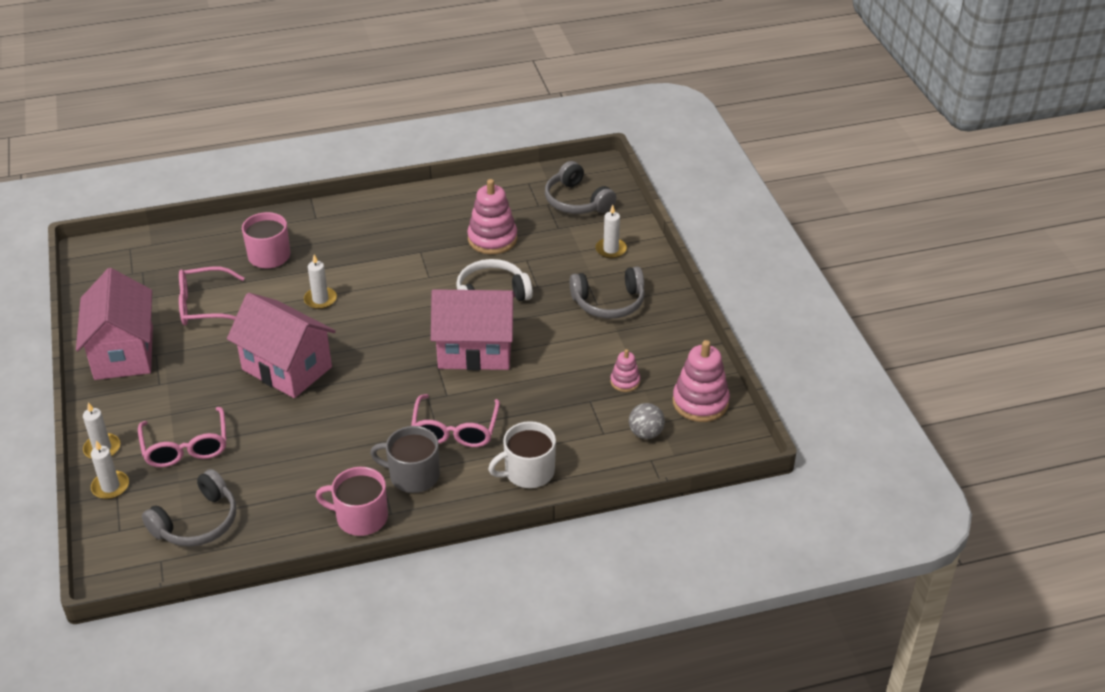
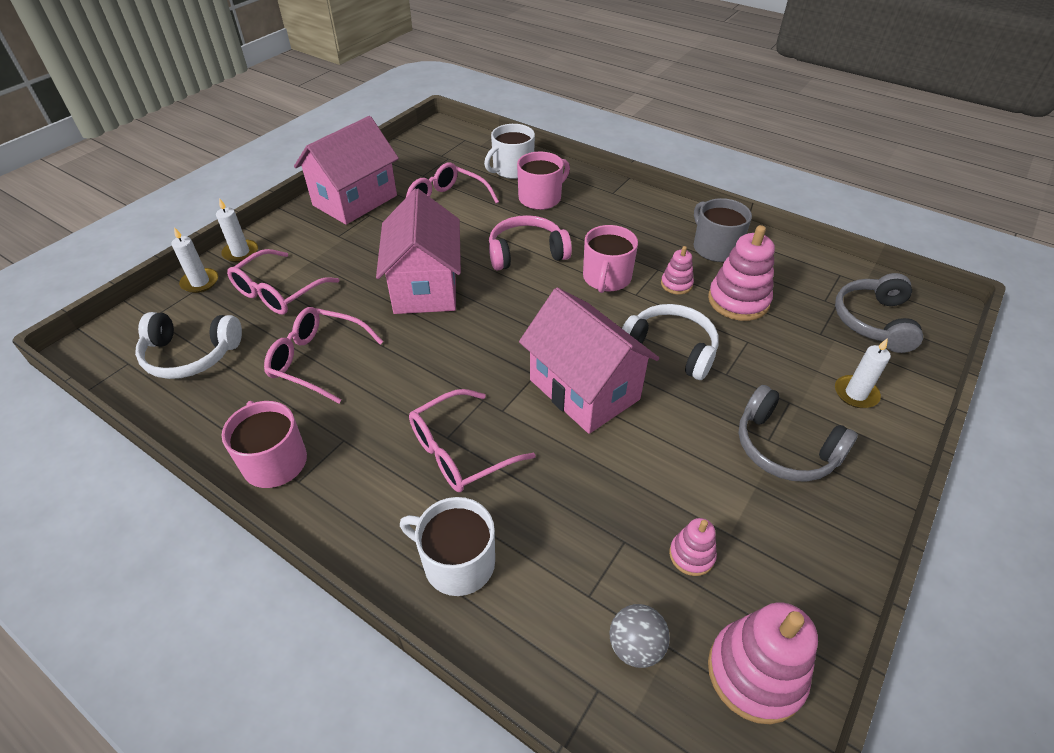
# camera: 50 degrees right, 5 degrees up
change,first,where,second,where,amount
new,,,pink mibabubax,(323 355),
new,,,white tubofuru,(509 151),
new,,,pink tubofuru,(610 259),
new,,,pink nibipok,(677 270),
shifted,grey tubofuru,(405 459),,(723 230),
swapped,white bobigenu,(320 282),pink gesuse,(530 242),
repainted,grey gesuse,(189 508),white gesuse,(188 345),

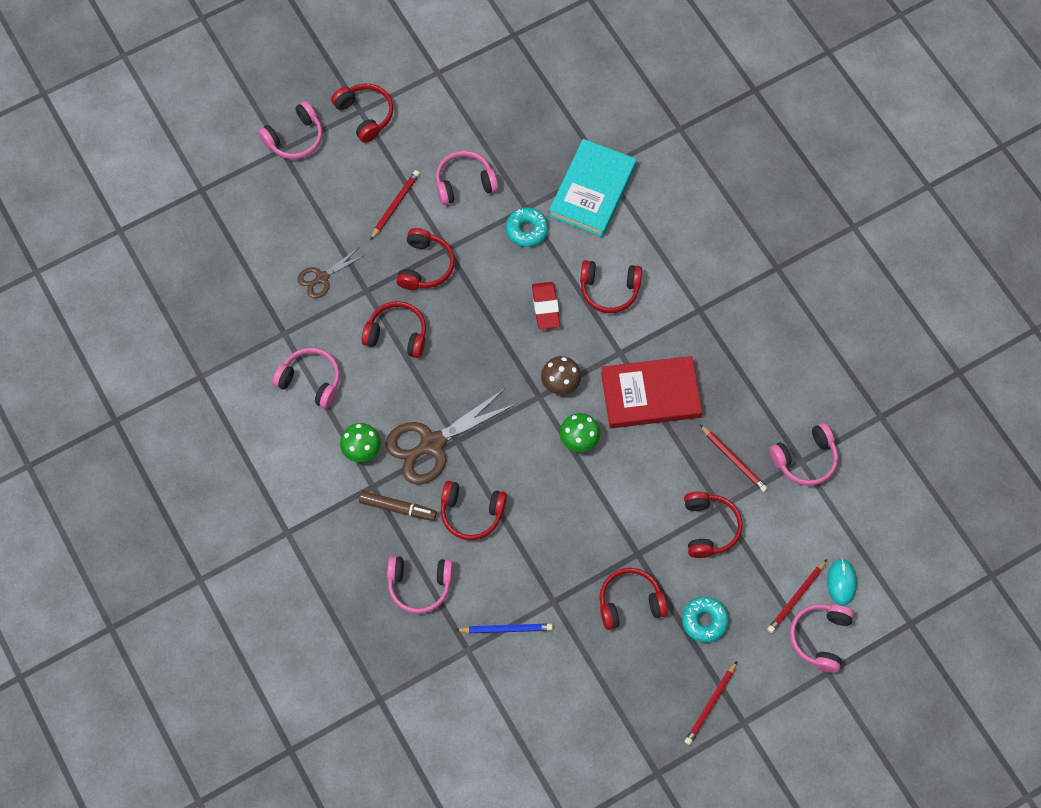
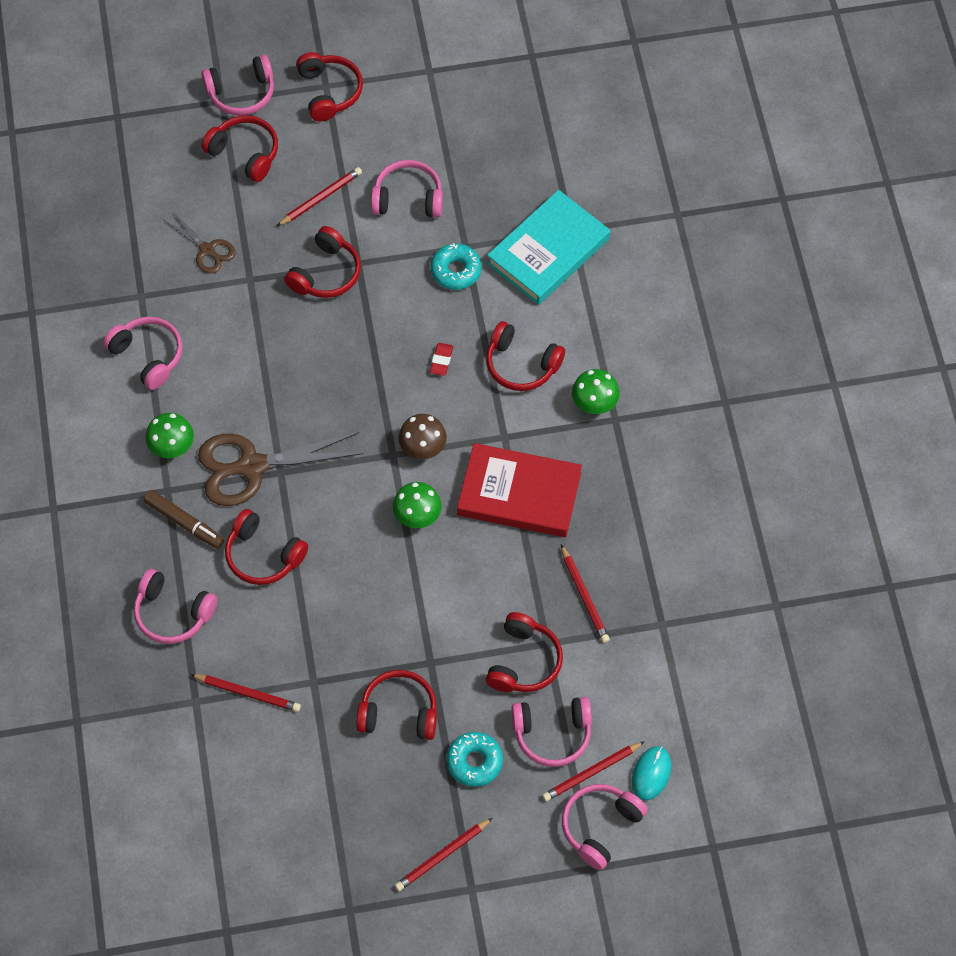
# camera: 20 degrees right, 5 degrees down
change,first,where,second,where,amount
new,,,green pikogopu,(596 391),
shifted,red gesuse,(393 329),,(239 148),
shifted,pink gesuse,(803 454),,(552 732),
repainted,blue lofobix,(504 628),red lofobix,(245 693),
rotated,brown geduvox,(331 273),,(200 243),120 degrees counterclockwise
scaled,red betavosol,(546 306),,(441 359),x0.60

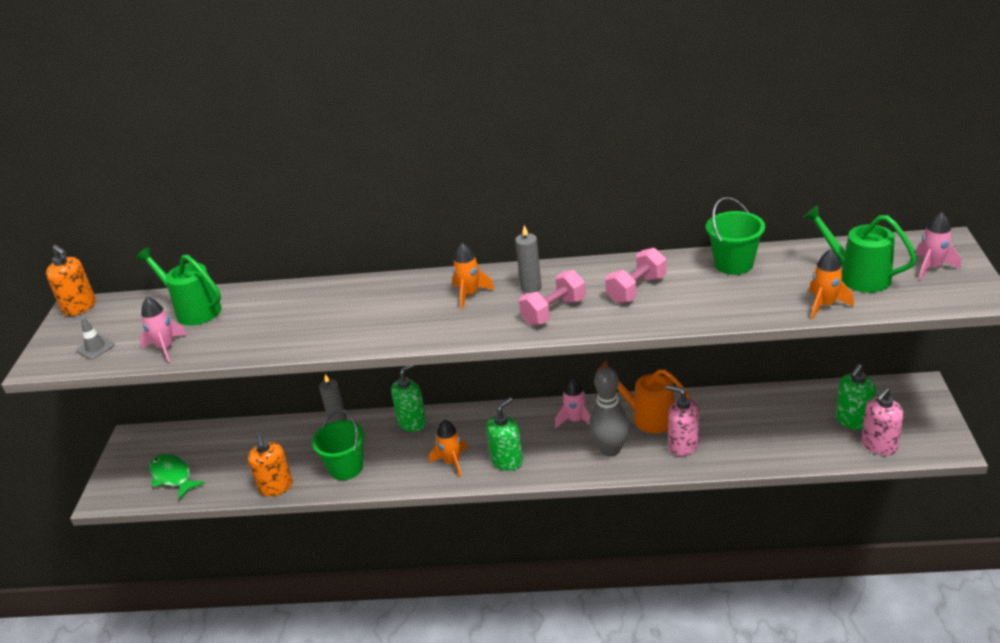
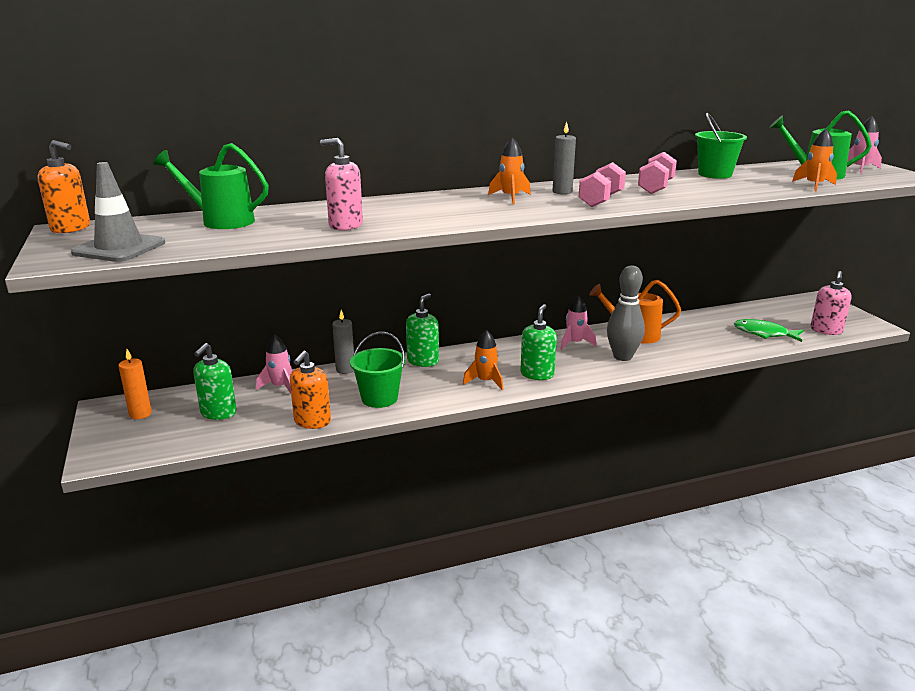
# camera: 25 degrees left, 10 degrees down
change,first,where,second,where,amount
new,,,orange bobigenu,(135 384),
shifted,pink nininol,(163 329),,(274 364),
shifted,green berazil,(177 476),,(769 330),
shifted,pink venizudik,(682 420),,(341 184),
shifted,green venizudik,(856 397),,(215 381),
rotated,orange venizudik,(270 465),,(310 390),60 degrees clockwise
scaled,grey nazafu,(95 338),,(118 212),x1.95

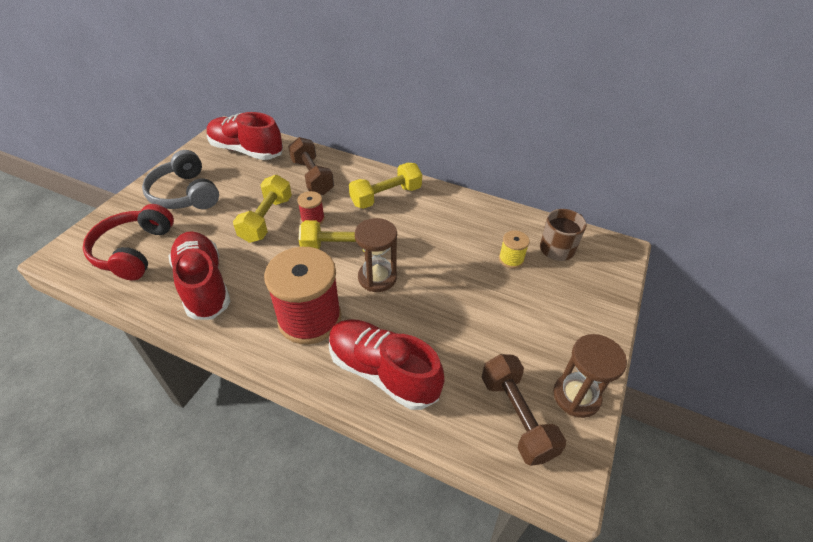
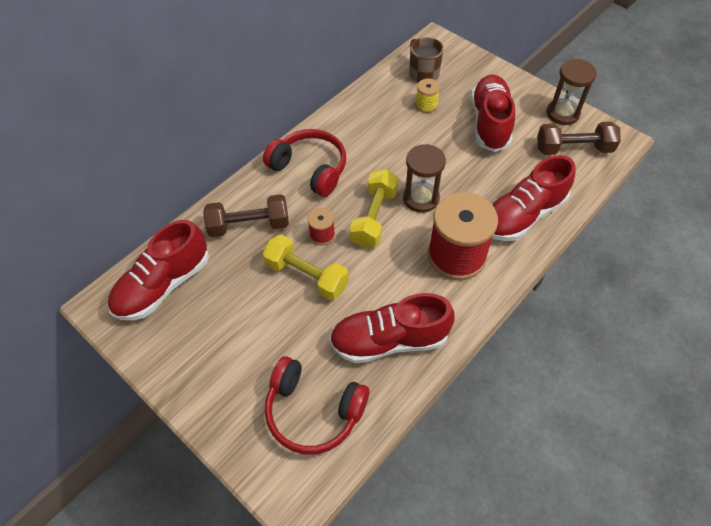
# camera: 70 degrees left, 10 degrees up
change,first,where,second,where,amount
gone,grey gesuse,(180 179),,,
new,,,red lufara,(493 113),
swapped,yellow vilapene,(385 186),red gesuse,(304 163),

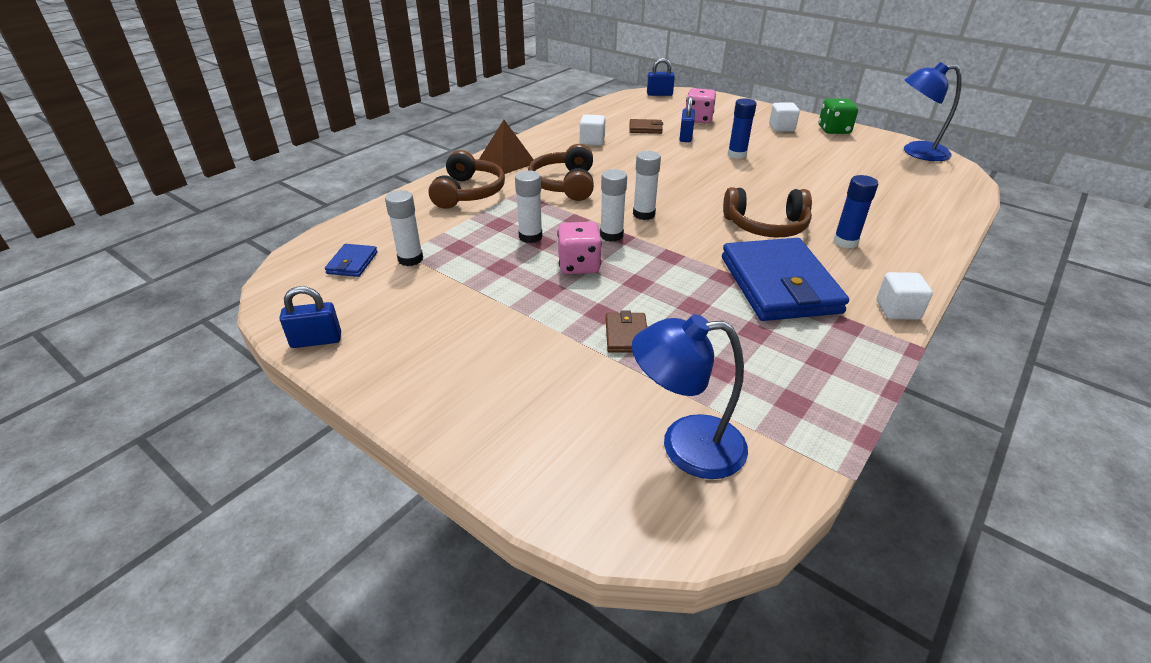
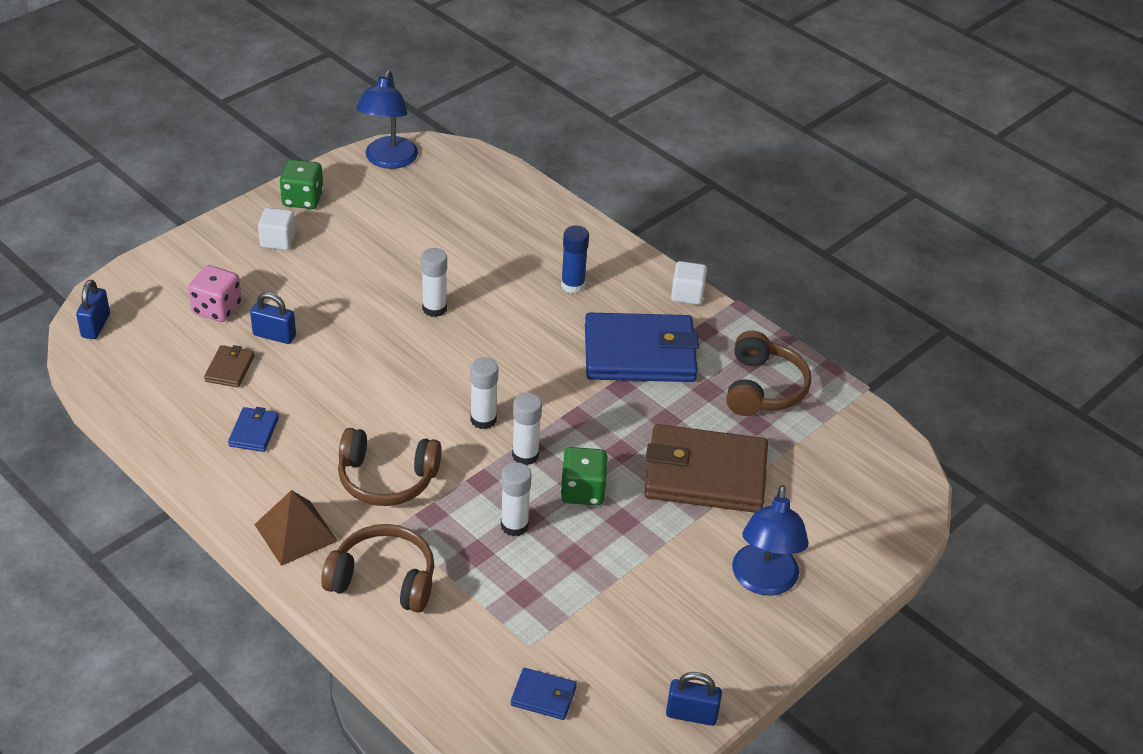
# camera: 85 degrees left, 5 degrees up
change,first,where,second,where,amount
gone,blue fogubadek,(742 128),,,
shifted,white fogubadek,(404 228),,(434 282),
shifted,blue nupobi,(690 396),,(770 540),
shifted,brown gesuse,(767 212),,(768 373),
swapped,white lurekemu,(592 129),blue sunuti,(253 429),
repainted,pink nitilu,(579 248),green nitilu,(584 476),
rotated,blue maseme,(310 317),,(694 699),75 degrees counterclockwise
scaled,brown sunuti,(626 331),,(706 468),x2.33

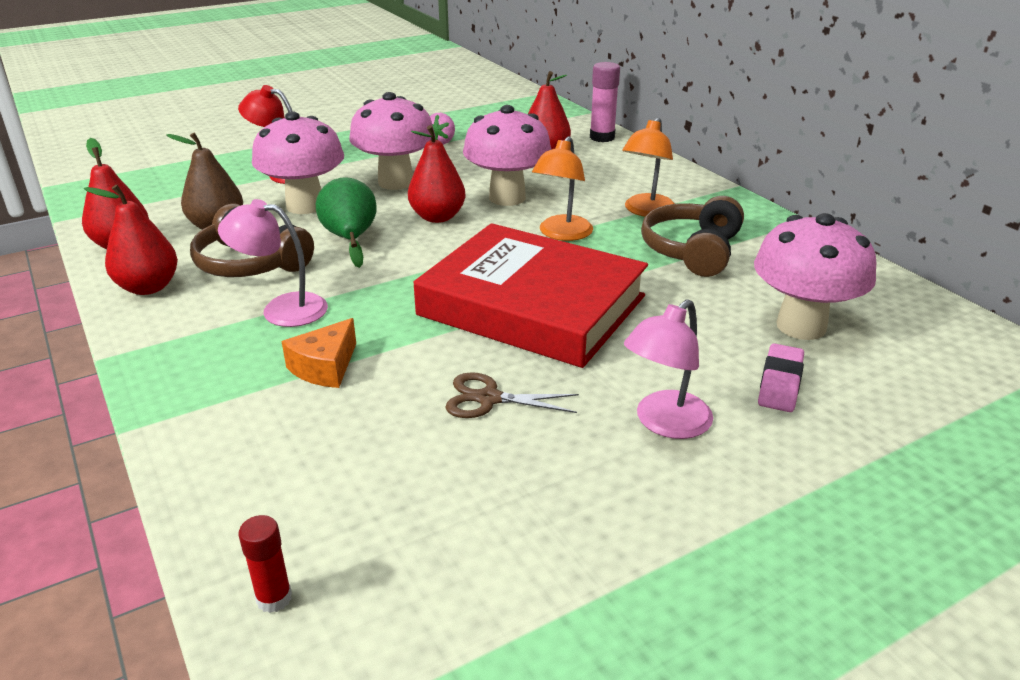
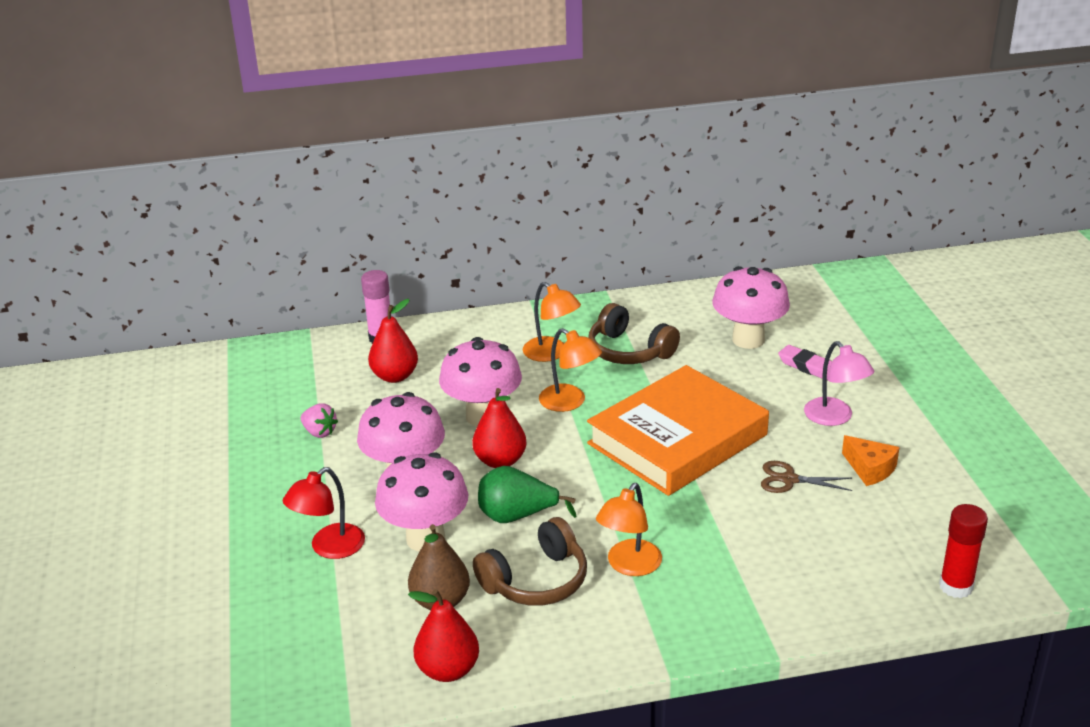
# camera: 70 degrees left, 0 degrees up
change,first,where,second,where,amount
gone,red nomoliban,(131 240),,,
shifted,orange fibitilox,(319 353),,(871 460),
repainted,pink nupobi,(273 263),orange nupobi,(629 529),
repainted,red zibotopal,(530 295),orange zibotopal,(678 430),
rotated,brown geduvox,(512 395),,(806 477),75 degrees clockwise
scaled,red fogubadek,(265 564),,(963 551),x1.62

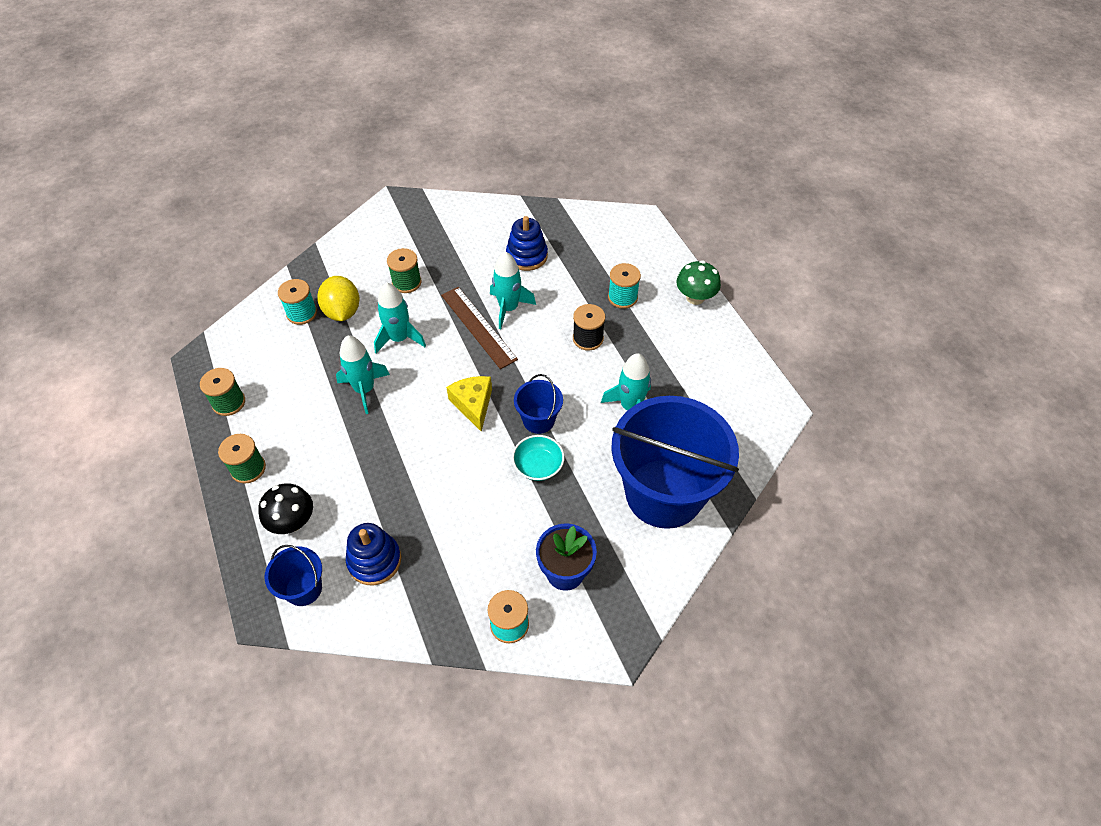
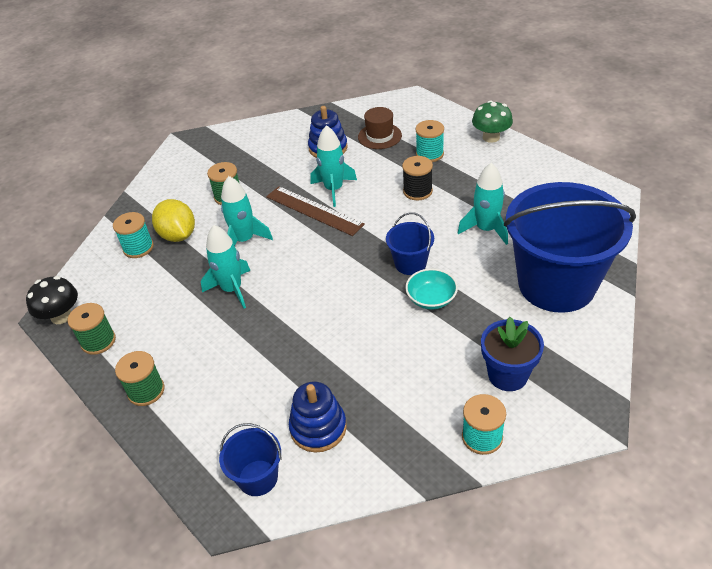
# camera: 15 degrees left, 10 degrees down
change,first,where,second,where,amount
gone,yellow fibitilox,(469 404),,,
new,,,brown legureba,(380 128),
shifted,black pikogopu,(285 508),,(52 300),

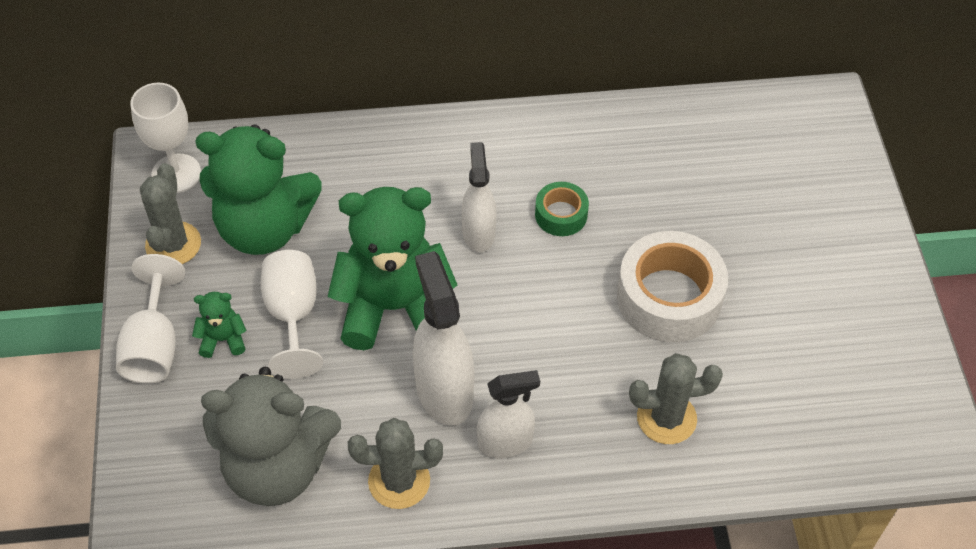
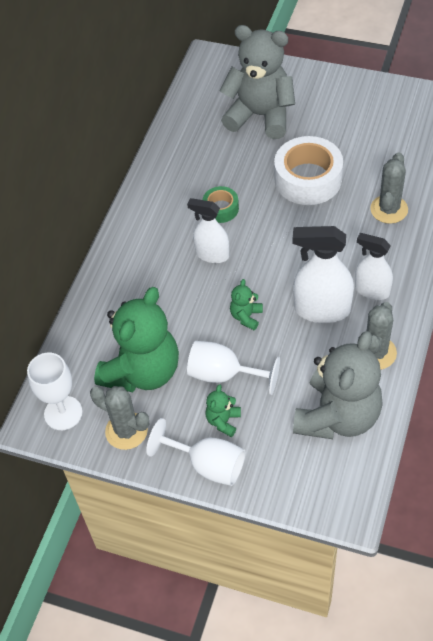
# camera: 60 degrees left, 0 degrees up
change,first,where,second,where,amount
new,,,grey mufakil,(257 82),
rotated,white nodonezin,(508 414),,(374 266),75 degrees counterclockwise
scaled,green mufakil,(392 268),,(246 304),x0.42

